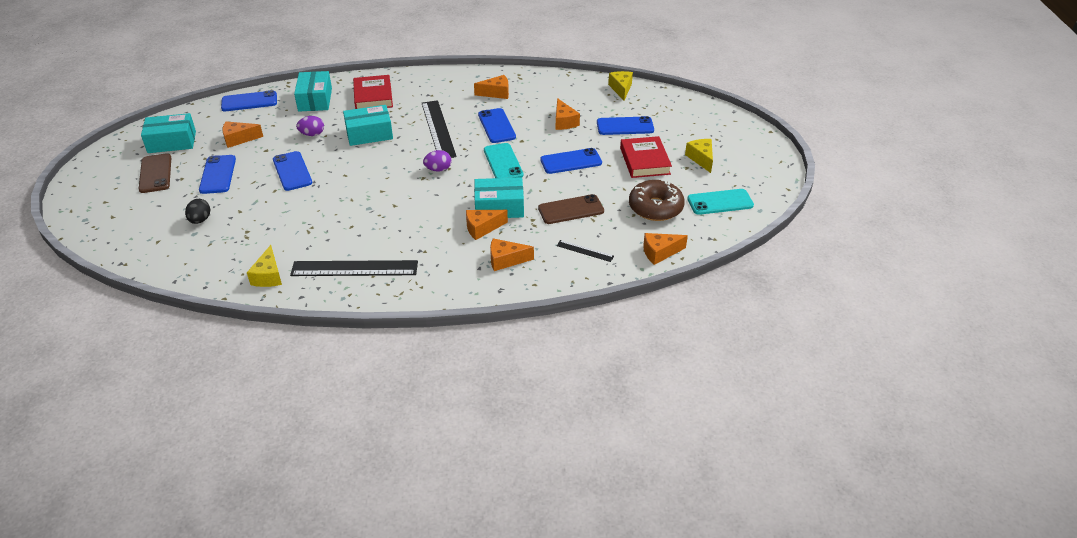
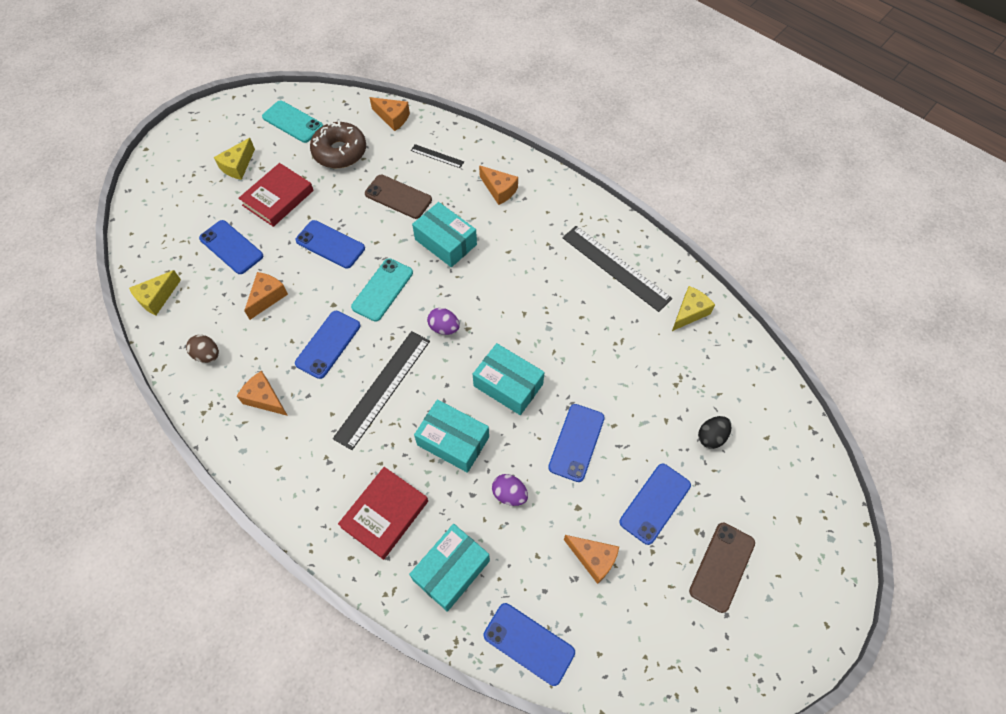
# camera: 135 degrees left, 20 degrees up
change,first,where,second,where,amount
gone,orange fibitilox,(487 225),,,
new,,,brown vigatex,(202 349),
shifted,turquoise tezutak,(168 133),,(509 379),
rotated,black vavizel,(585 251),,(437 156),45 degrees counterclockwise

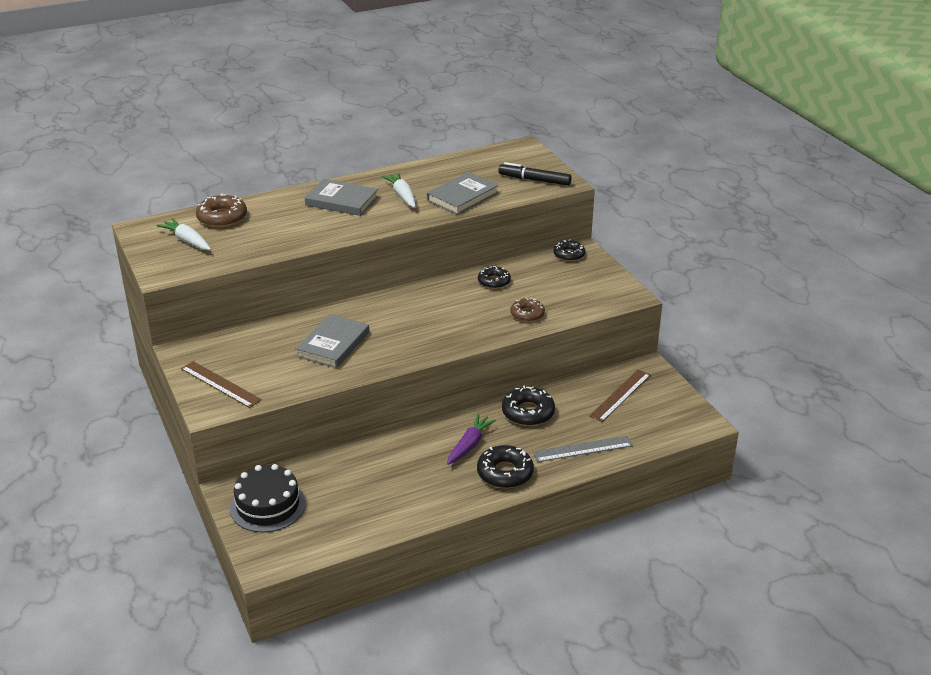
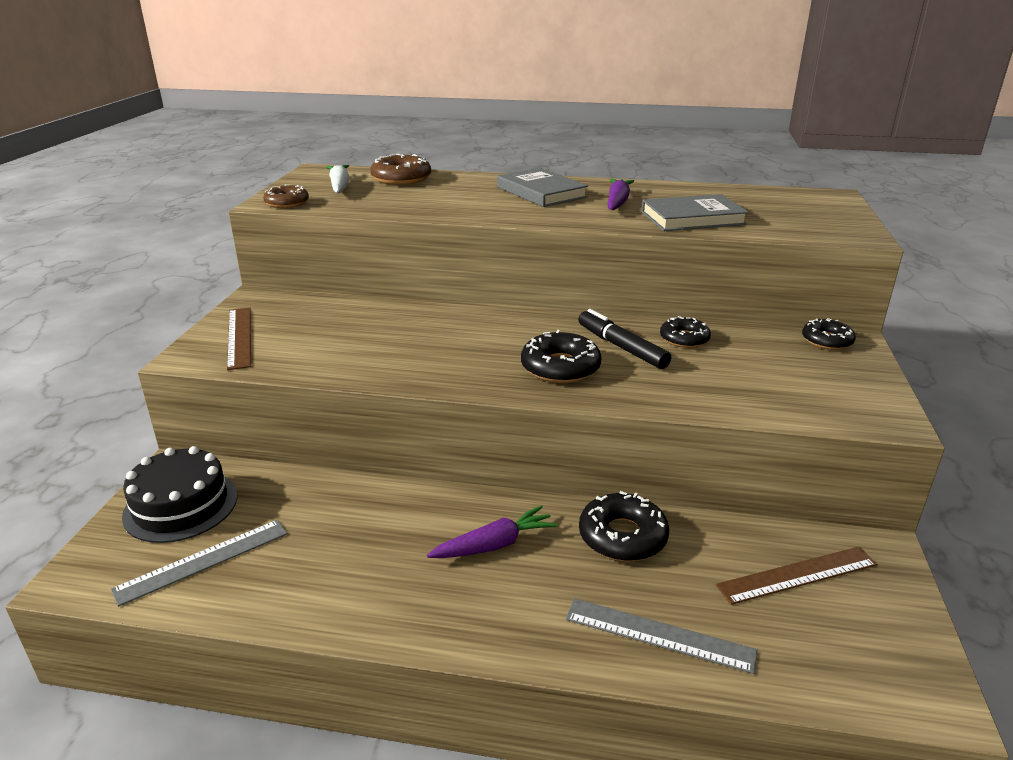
# camera: 35 degrees right, 5 degrees down
change,first,where,second,where,amount
gone,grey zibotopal,(332 341),,,
new,,,grey vavizel,(199 563),
shifted,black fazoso,(505 466),,(561 356),
shifted,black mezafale,(535 174),,(624 339),
shifted,brown fazoso,(528 309),,(286 196),
repainted,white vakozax,(399 190),purple vakozax,(621 194),

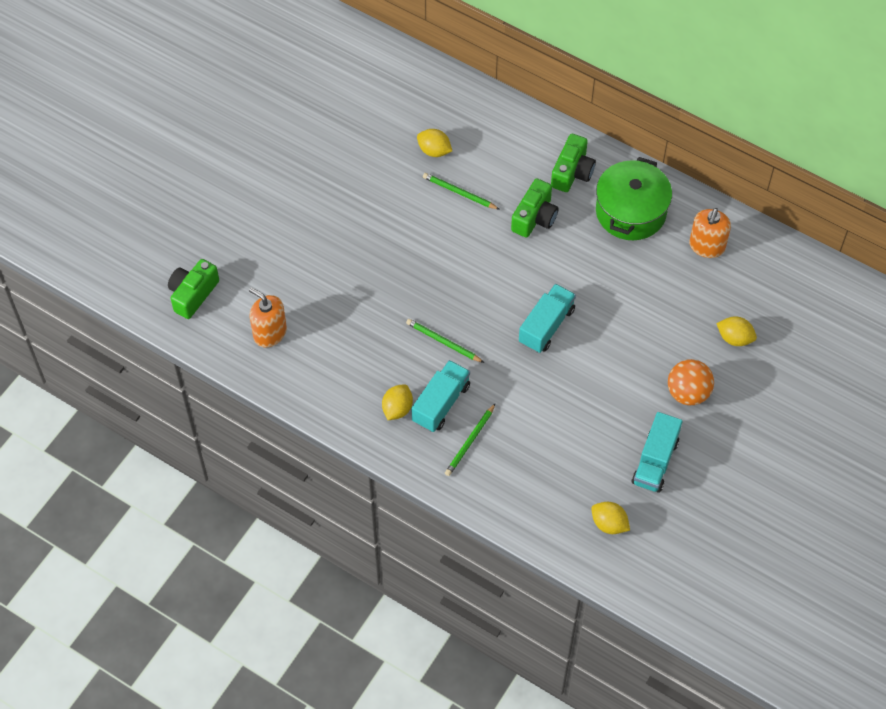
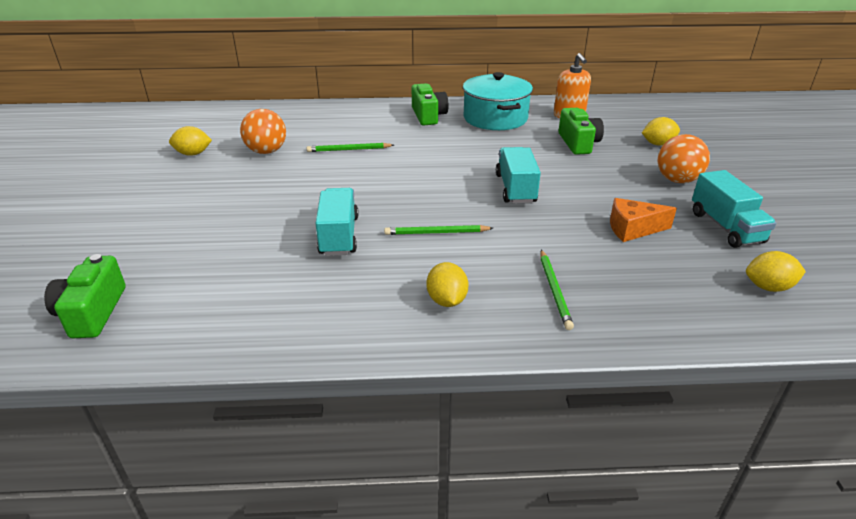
# camera: 35 degrees left, 25 degrees down
change,first,where,second,where,amount
gone,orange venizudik,(268 317),,,
new,,,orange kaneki,(263 131),
new,,,orange fibitilox,(643 220),
shifted,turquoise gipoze,(440 396),,(337 222),
shifted,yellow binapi,(434 143),,(190 141),
shifted,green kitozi,(535 208),,(581 131),
repainted,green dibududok,(634 198),turquoise dibududok,(498 101),

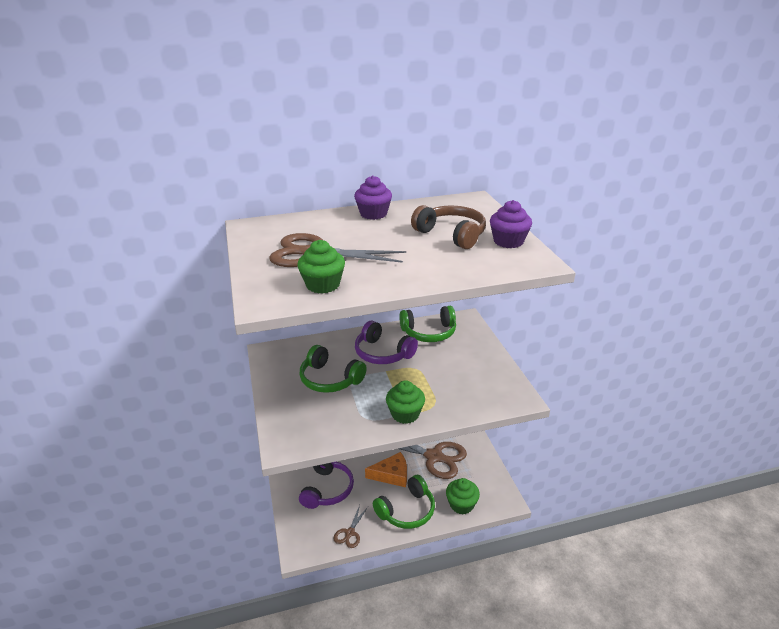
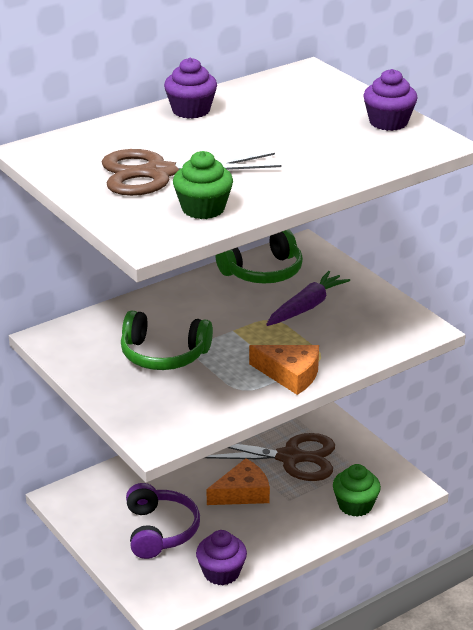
# camera: 20 degrees left, 0 degrees up
change,first,where,second,where,amount
gone,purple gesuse,(386 342),,,
gone,green gesuse,(404 502),,,
gone,brown gesuse,(448 227),,,
new,,,purple vakozax,(308 298),
swapped,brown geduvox,(351 526),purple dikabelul,(221 557),
swapped,green dikabelul,(405 402),orange fibitilox,(284 370),

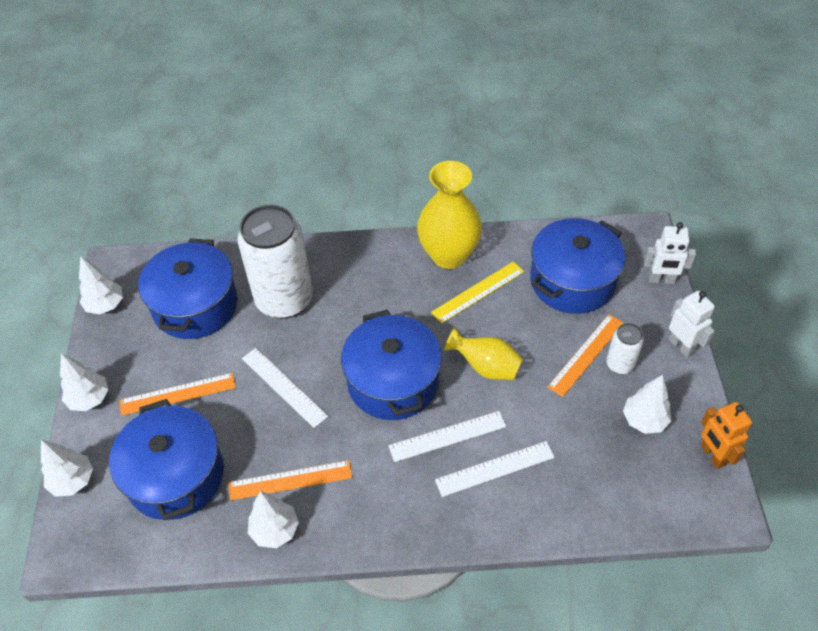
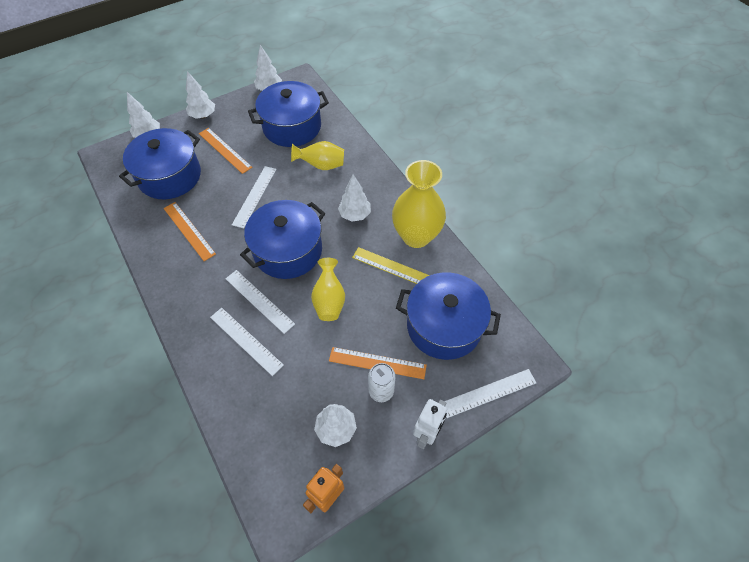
# camera: 60 degrees right, 5 degrees up
change,first,where,second,where,amount
shifted,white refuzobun,(273 519),,(354 198),
swapped,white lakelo,(275 262),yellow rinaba,(317 155),
swapped,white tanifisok,(670 253),white vavizel,(490 393),

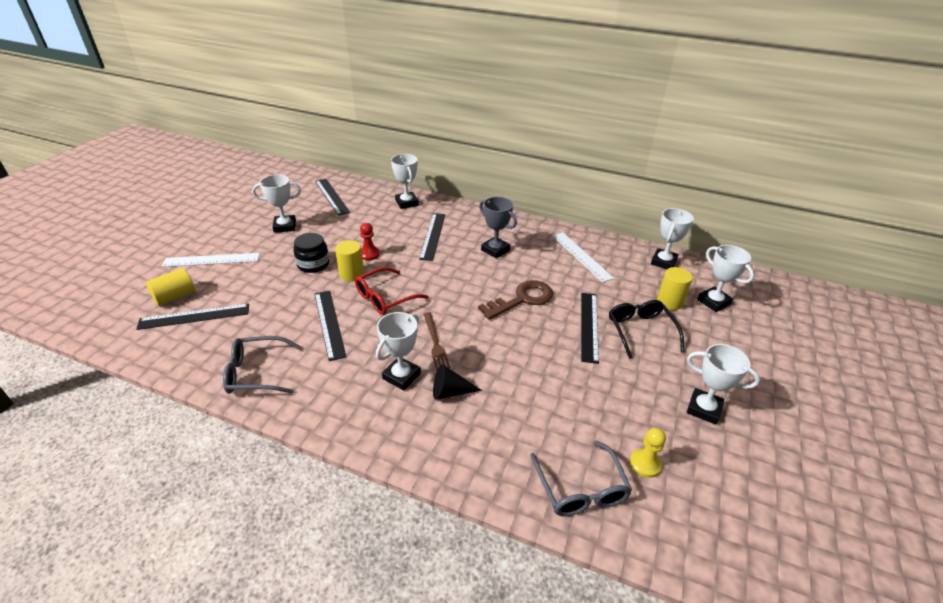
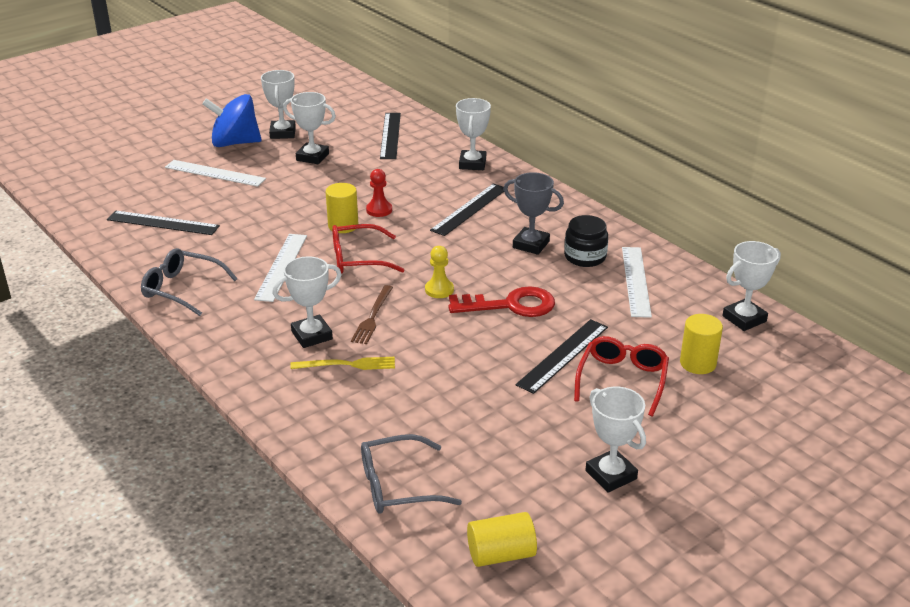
# camera: 30 degrees right, 5 degrees down
change,first,where,second,where,amount
new,,,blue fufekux,(232 120),
shifted,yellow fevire,(170 287),,(502 539),
shifted,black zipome,(311 253),,(586 241),
shifted,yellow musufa,(648 453),,(439 272),
shifted,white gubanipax,(725 278),,(278 104),
swapped,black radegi,(457 382),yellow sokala,(342 363),
repainted,black vavizel,(330 326),white vavizel,(280 268),
repainted,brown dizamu,(515 300),red dizamu,(501 301),
repainted,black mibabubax,(647 329),red mibabubax,(621 376),
rotated,grey gubanipax,(498 227),,(533 213),45 degrees counterclockwise
rotated,grey mibabubax,(581 478),,(411 474),60 degrees clockwise

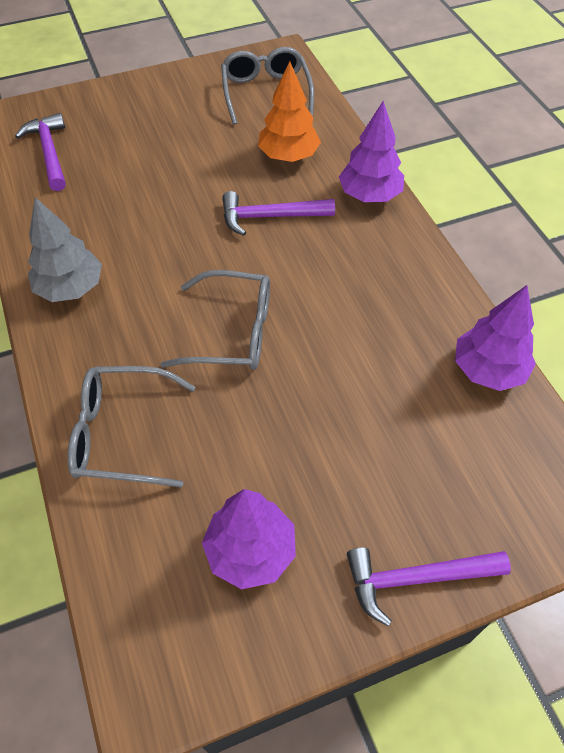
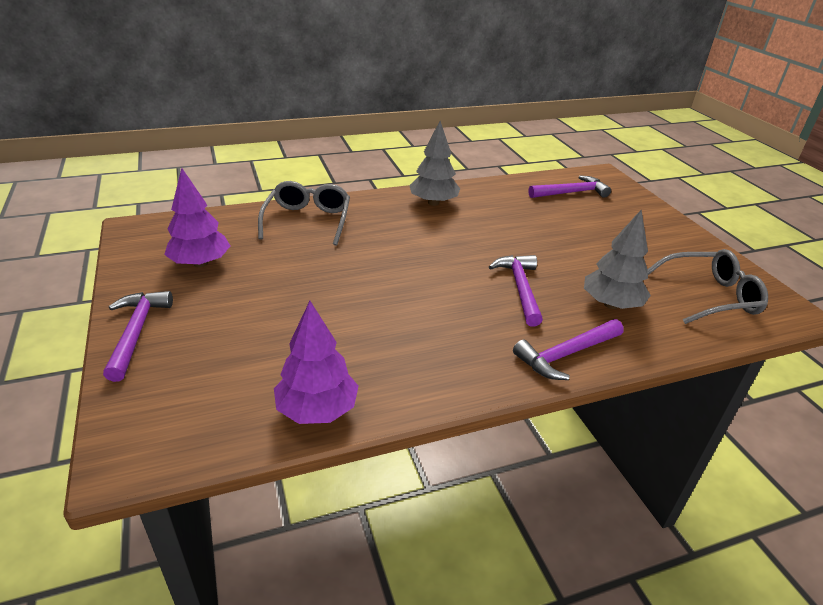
# camera: 90 degrees right, 20 degrees down
change,first,where,second,where,amount
gone,grey mibabubax,(215 320),,,
swapped,purple refuzobun,(371 151),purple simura,(568 349),
repainted,orange refuzobun,(289 111),grey refuzobun,(617 259),

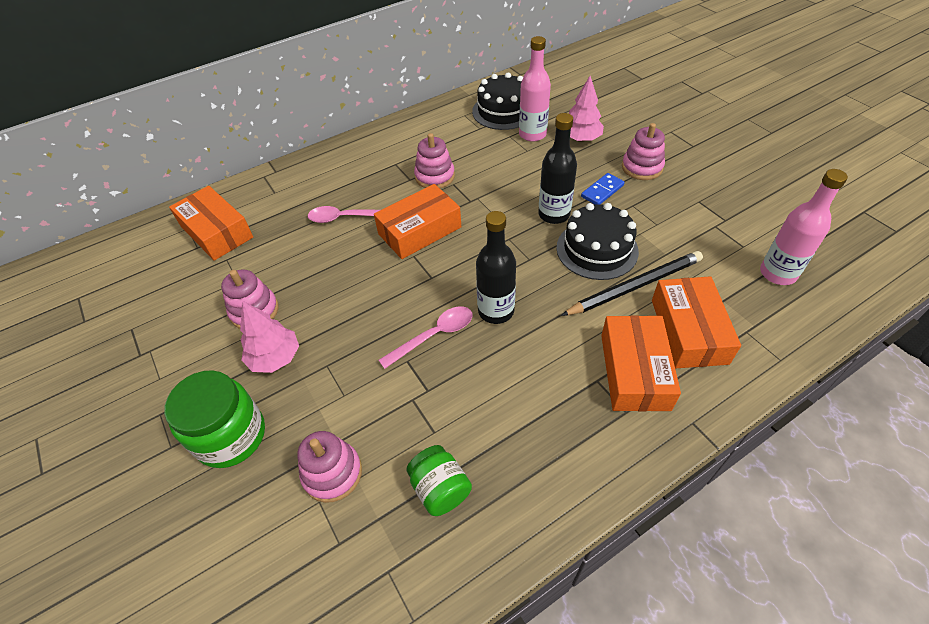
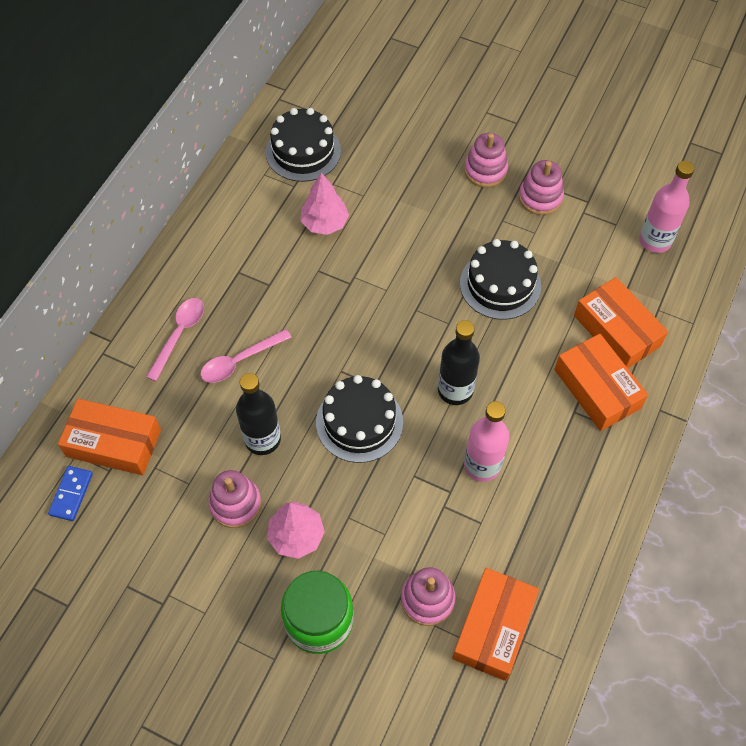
# camera: 35 degrees left, 10 degrees up
change,first,where,second,where,amount
gone,green zipome,(439 480),,,
gone,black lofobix,(632 283),,,
new,,,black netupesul,(359 419),
shifted,orange tezutak,(417 221),,(495 624),
shifted,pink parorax,(425 337),,(175 339),
shifted,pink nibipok,(434 160),,(541 187),
shifted,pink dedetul,(535 89),,(487 441),
shifted,black dedetul,(557 168),,(258 414),
shifted,pink refuzobun,(586 109),,(325 204),
shifted,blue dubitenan,(603 189),,(70 493),

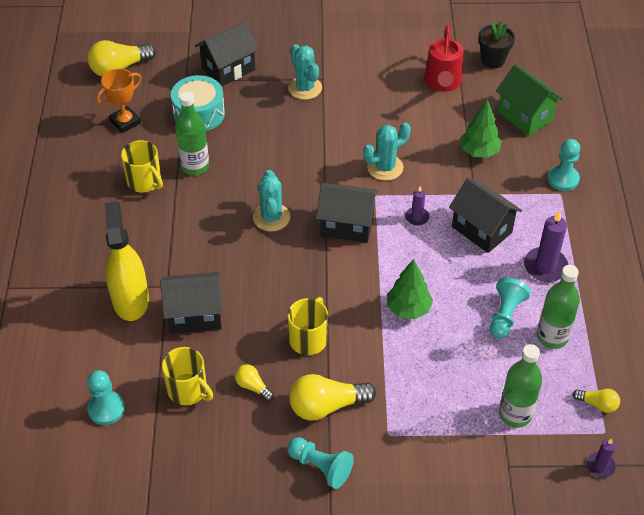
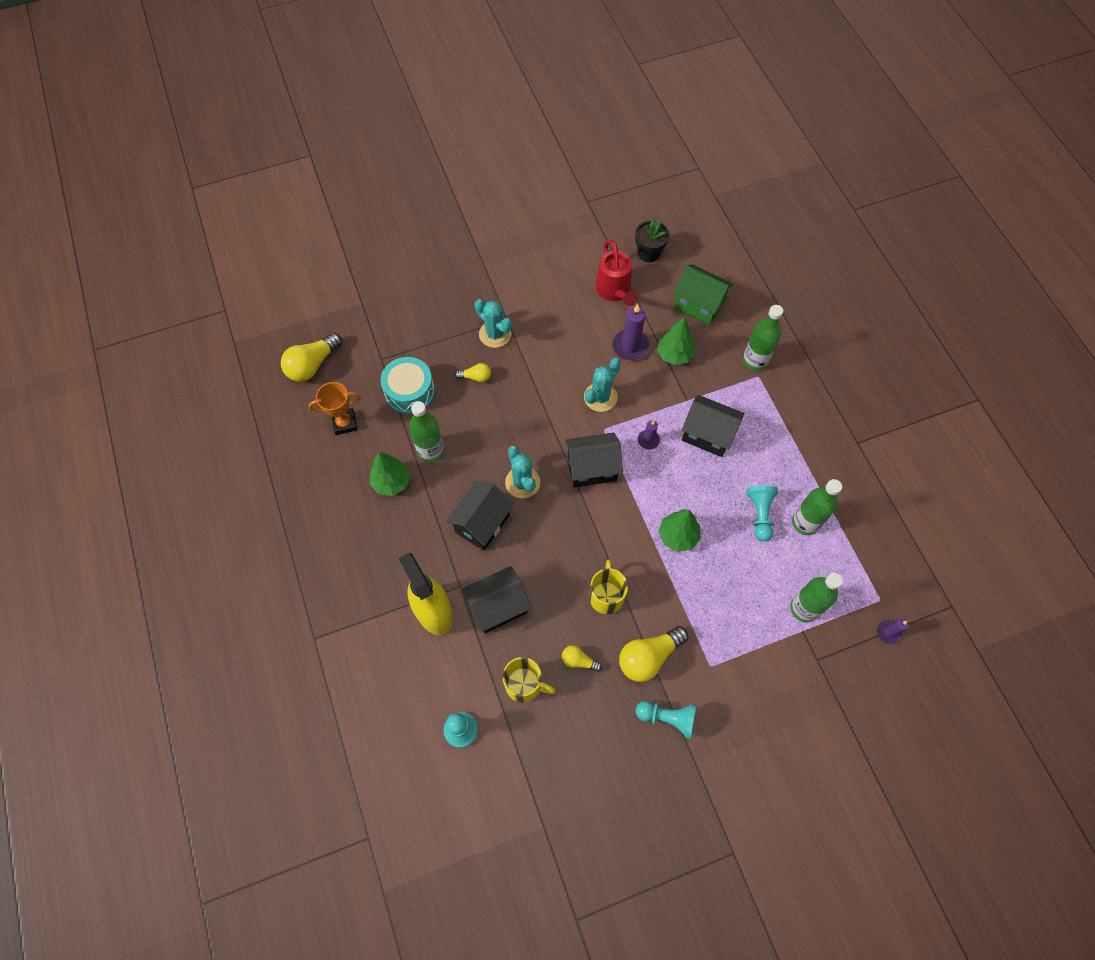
# camera: 20 degrees left, 15 degrees up
change,first,where,second,where,amount
shifted,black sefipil,(227 53),,(480 516),
shifted,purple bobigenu,(546 246),,(631 332),
shifted,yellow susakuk,(596 401),,(473 372),
swapped,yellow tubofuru,(142 166),green refuzobun,(390 474),
swapped,turquoise musufa,(563 165),green dedetul,(763 338),
rotated,orange gubanipax,(119 101),,(334 408),45 degrees clockwise

